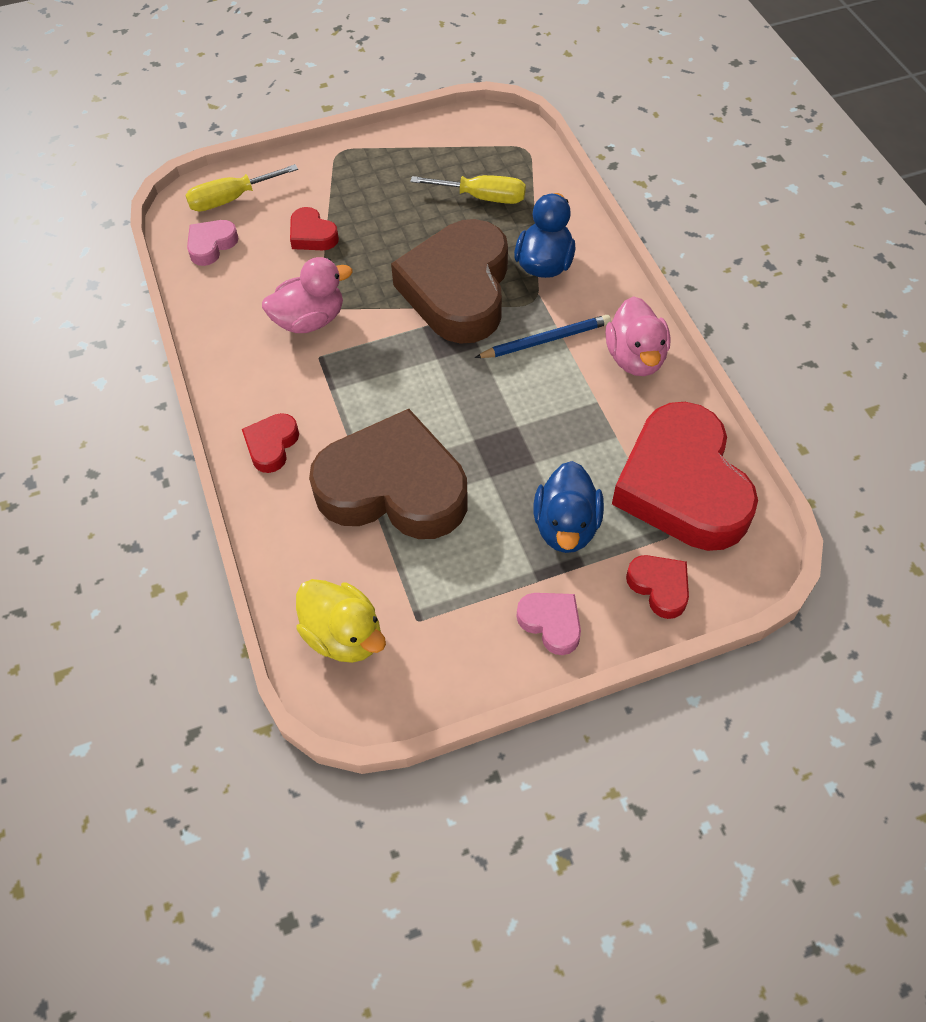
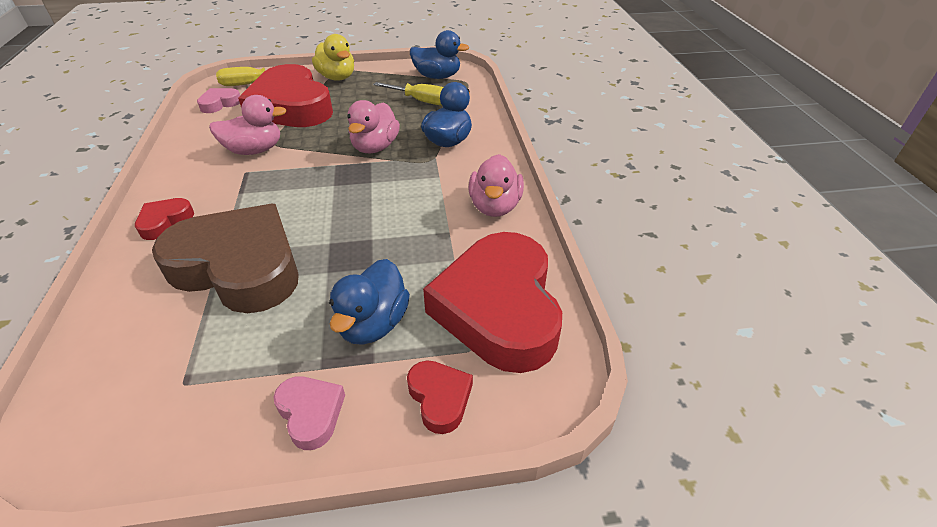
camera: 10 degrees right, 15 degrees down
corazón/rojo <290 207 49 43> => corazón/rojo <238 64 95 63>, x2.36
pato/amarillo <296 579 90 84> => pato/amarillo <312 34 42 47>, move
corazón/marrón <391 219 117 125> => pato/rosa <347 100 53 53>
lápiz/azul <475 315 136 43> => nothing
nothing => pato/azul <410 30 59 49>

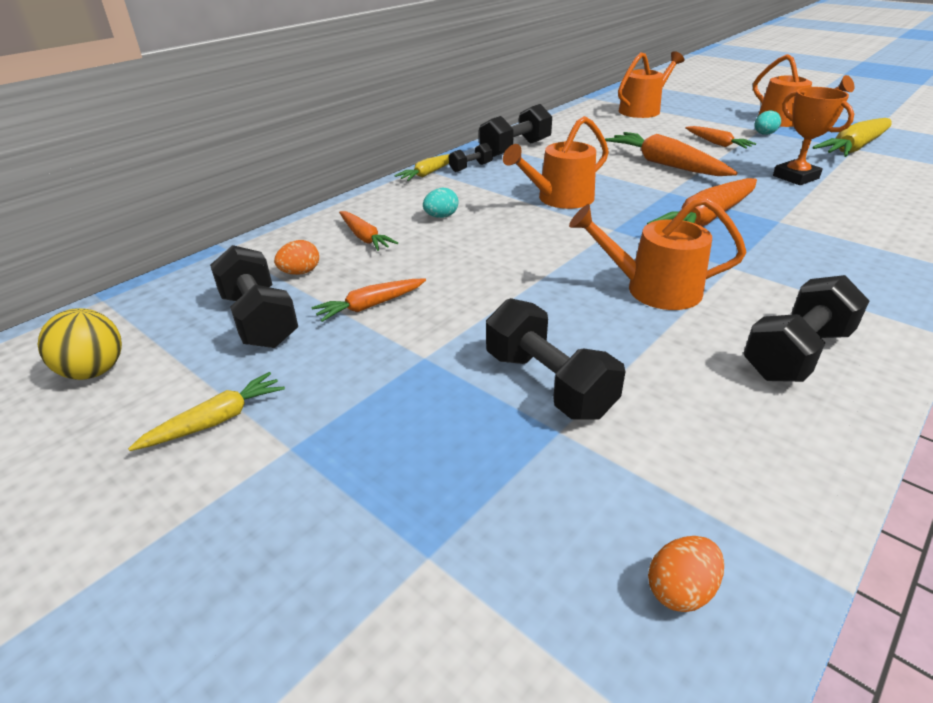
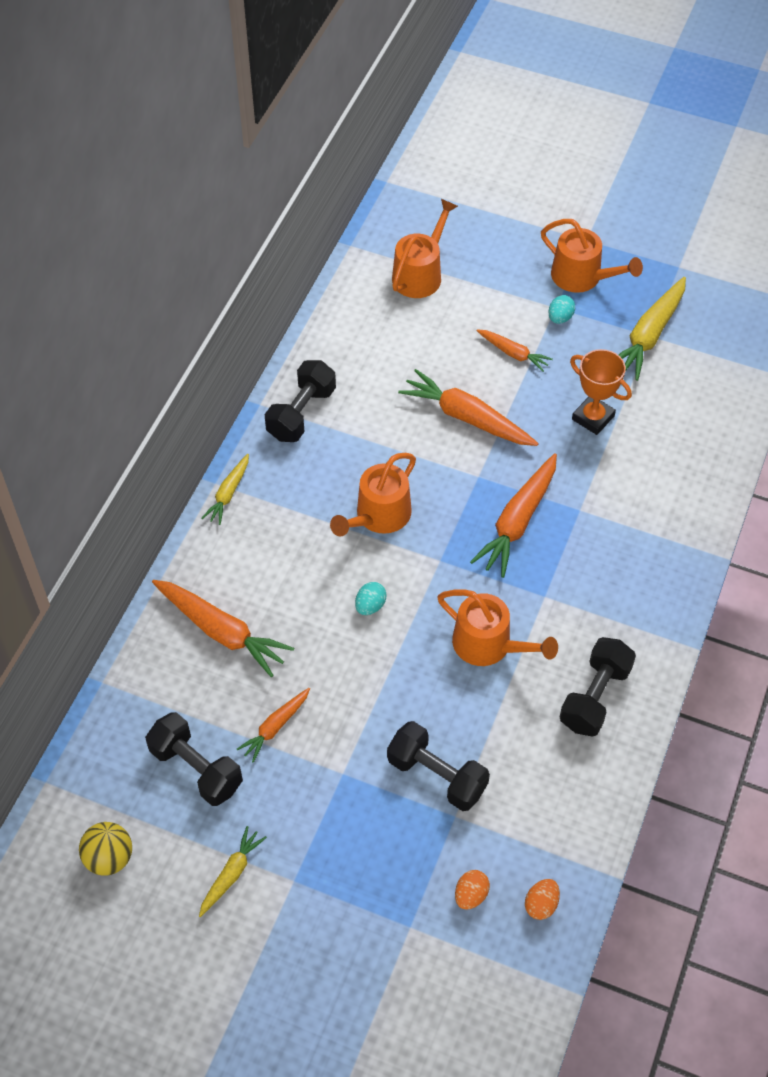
camera: 20 degrees left, 20 degrees up
huevo/naranja <274 240 45 35> => huevo/naranja <455 870 35 40>, move
zanahoria/naranja <339 211 59 40> => zanahoria/naranja <152 580 142 97>, x1.76
huevo/turquesa <423 188 36 30> => huevo/turquesa <355 582 32 33>, move
mancuerna/negro <449 143 44 29> => nothing
regadera/naranja <569 197 177 113> => regadera/naranja <437 589 121 77>, 135 degrees counterclockwise

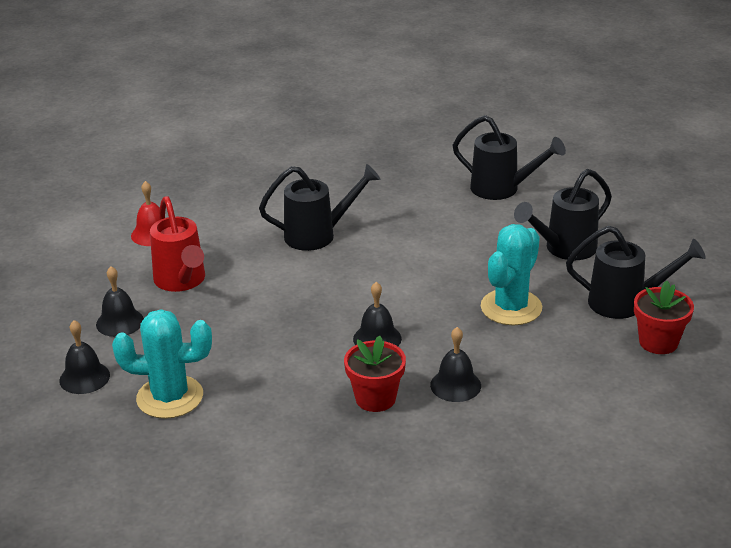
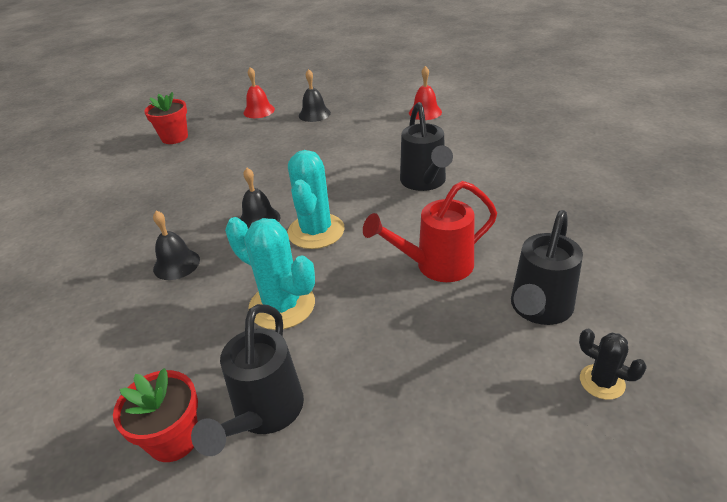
camera: 95 degrees right, 5 degrees up
campana/negro <59 320 51 74> => campana/rojo <244 67 31 51>
cactus/turquesa <112 309 100 110> => cactus/turquesa <287 150 58 99>, move
regadera/rojo <150 196 55 96> => regadera/rojo <363 181 134 101>, move
maceta/rojo <344 336 62 76> => maceta/rojo <144 92 44 52>, move
regadera/negro <514 169 98 91> => nothing
nothing => cactus/negro <579 329 68 71>

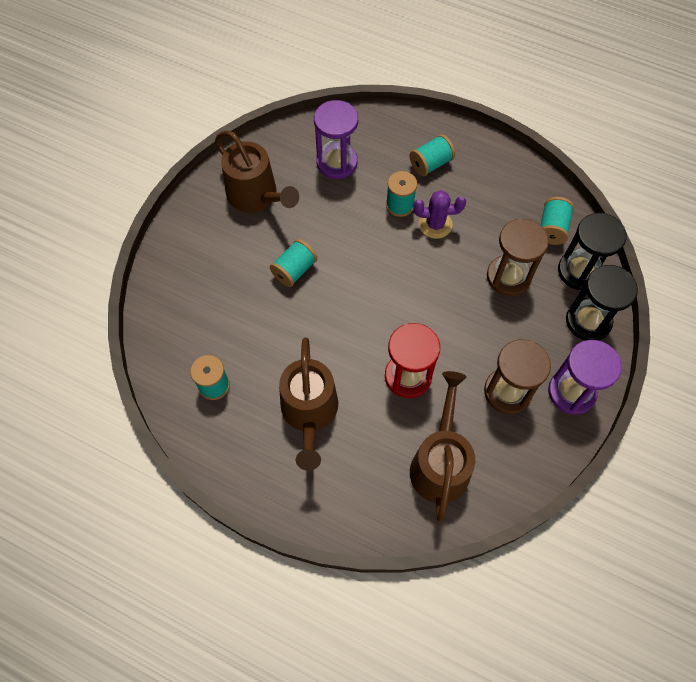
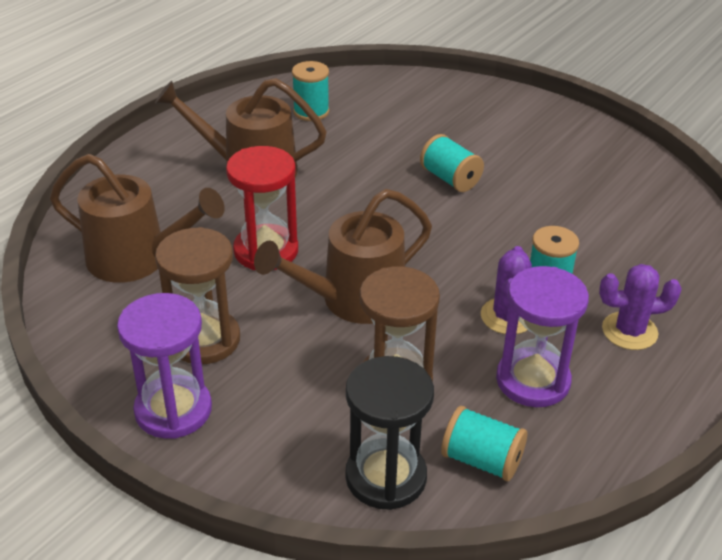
camera: 100 degrees right, 25 degrees down
regadera/marrón <215 130 84 83> => regadera/marrón <254 189 178 135>, move
reloj de arena/morado <314 100 44 79> => reloj de arena/morado <496 266 93 141>, move
carrete/turquesa <410 135 45 41> => cactus/morado <599 264 83 86>
reloj de arena/negro <566 265 72 76> => nothing

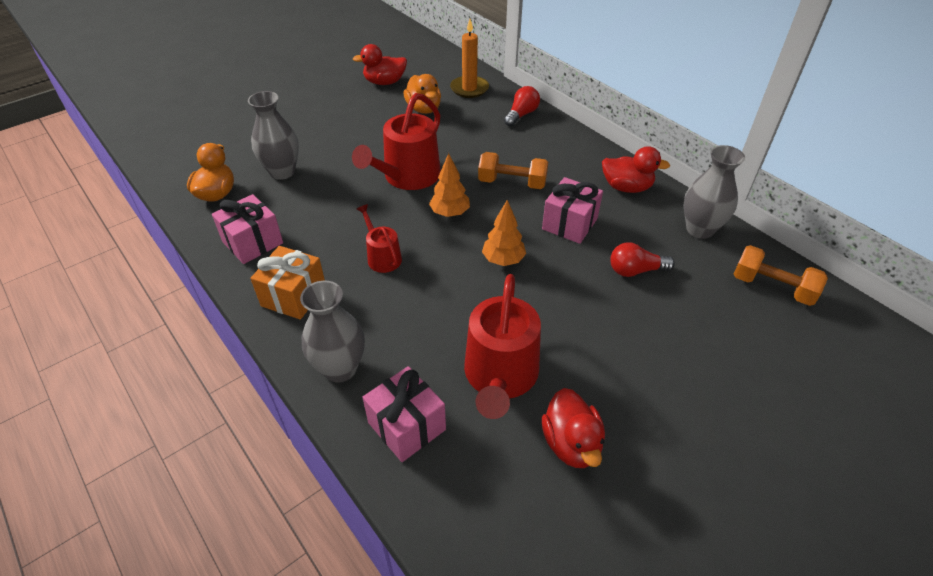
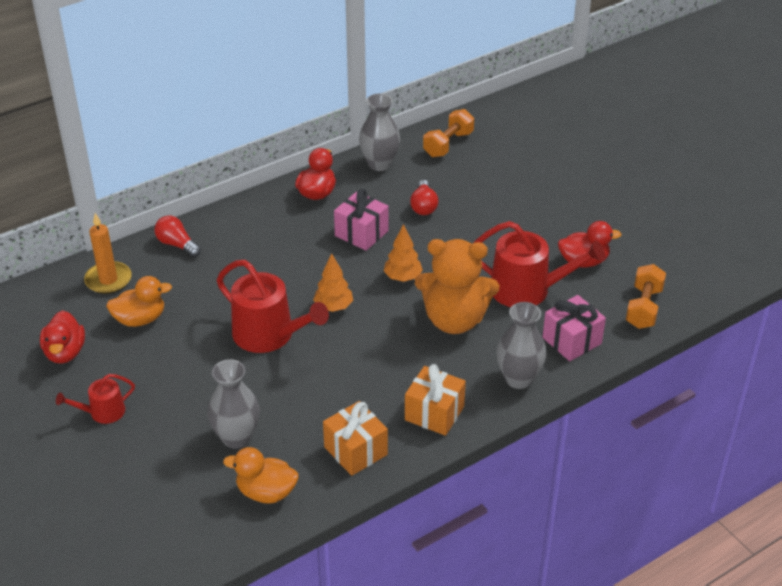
camera: 85 degrees left, 5 degrees down
regalo/rosa <212 194 71 70> => regalo/naranja <323 401 65 75>
regadera/rojo <357 204 45 69> => regadera/rojo <56 374 79 50>, move
mancuerna/naranja <478 152 70 37> => mancuerna/naranja <626 264 40 65>, move
nothing => osito/naranja <415 239 84 95>

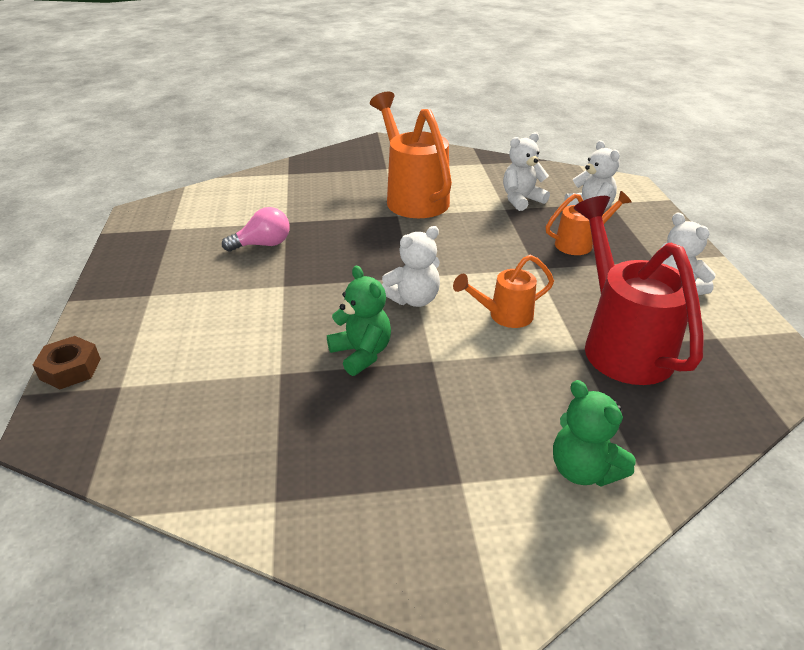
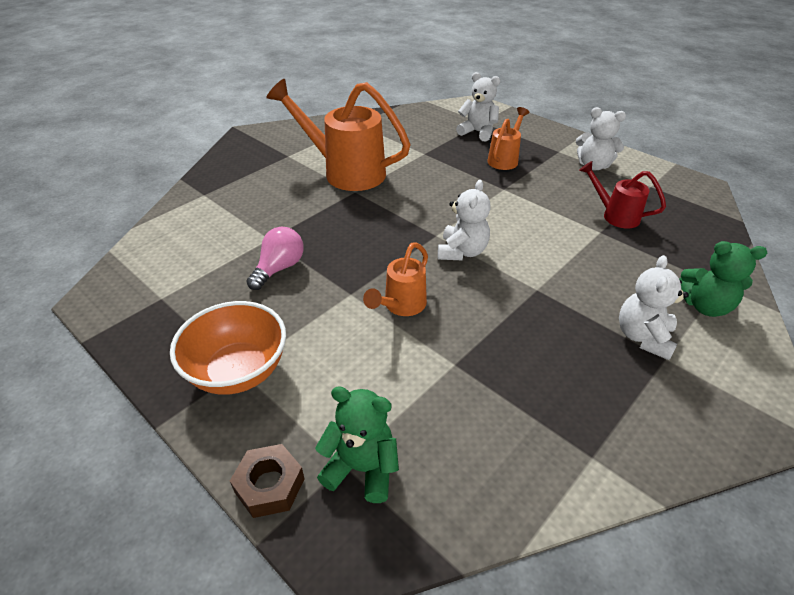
camera: 40 degrees left, 5 degrees up
osito/verde <327 266 64 110> => osito/verde <315 386 84 117>, move
regadera/naranja <453 255 101 73> => regadera/naranja <363 242 65 74>, move
osito/blanco <503 132 47 79> => osito/blanco <619 255 69 105>, move
regadera/rojo <574 196 130 189> => regadera/rojo <579 161 87 68>, x0.53
nothing => cuenco/naranja <170 301 116 94>

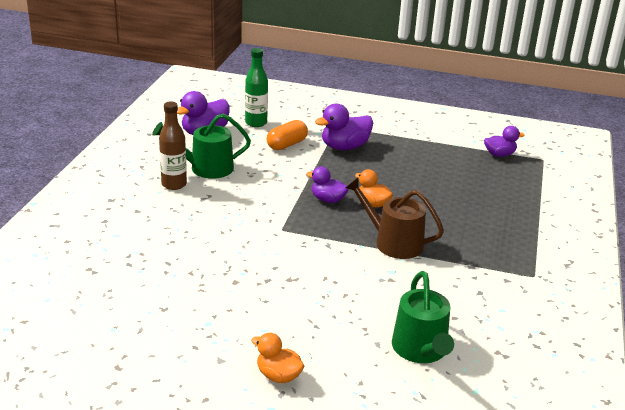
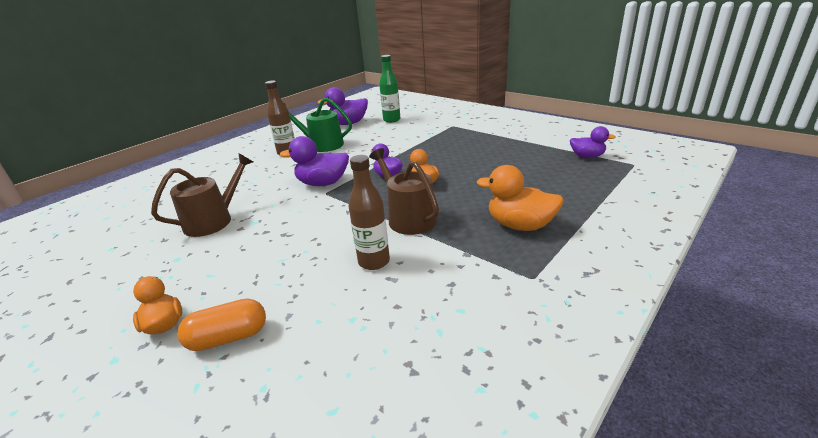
camera: 30 degrees right, 0 degrees up
cápsula/naranja <267 120 41 30> => cápsula/naranja <177 298 89 53>, move
pato/morado <315 104 58 46> => pato/morado <280 136 69 50>, move
regadera/verde <392 271 62 92> => nothing
nothing => regadera/marrón <151 153 102 84>
nothing => botella/marrón <348 155 42 115>
nothing => pato/naranja <477 165 87 66>

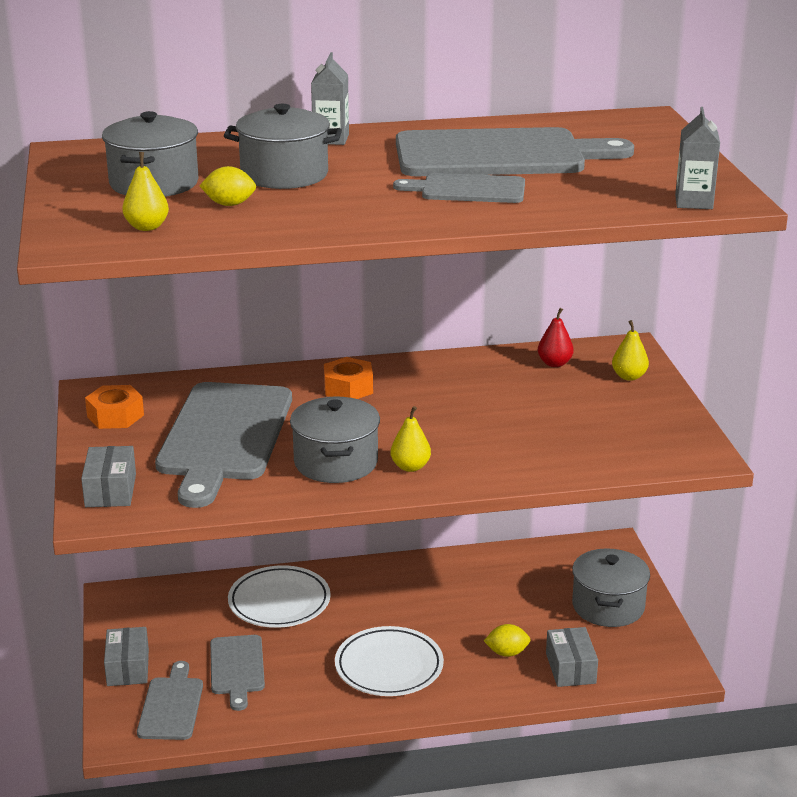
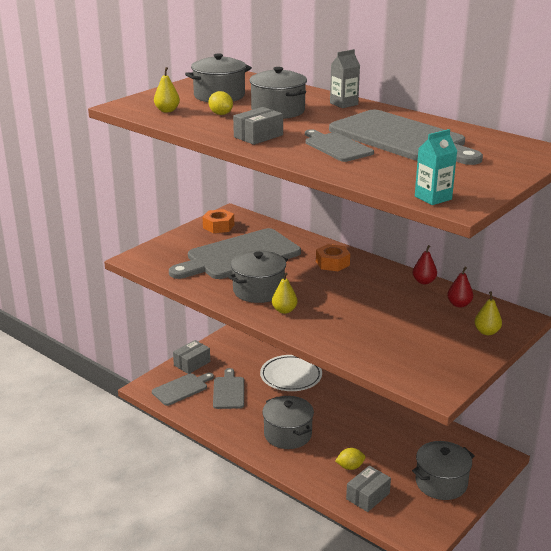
camera: 50 degrees right, 0 degrees up
caja/gris <81 446 55 61> => caja/gris <233 107 50 38>, move
tabla de cortar/gris <210 635 55 76> => tabla de cortar/gris <213 368 31 41>, 135 degrees clockwise
plato/blanco <335 626 109 70> => olla/gris <262 396 52 53>
limón/amarillo <484 624 46 33> => limón/amarillo <335 448 30 22>, 60 degrees counterclockwise
cartón de leche/gris <675 107 45 102> => cartón de leche/turquesa <415 129 42 76>
nothing => pera/rojo <413 245 24 40>

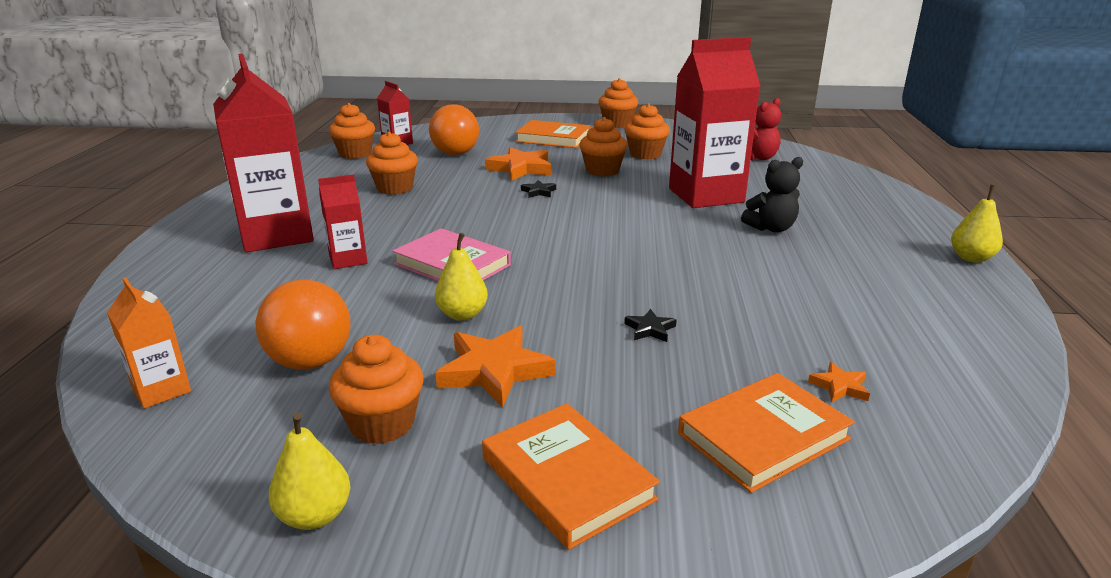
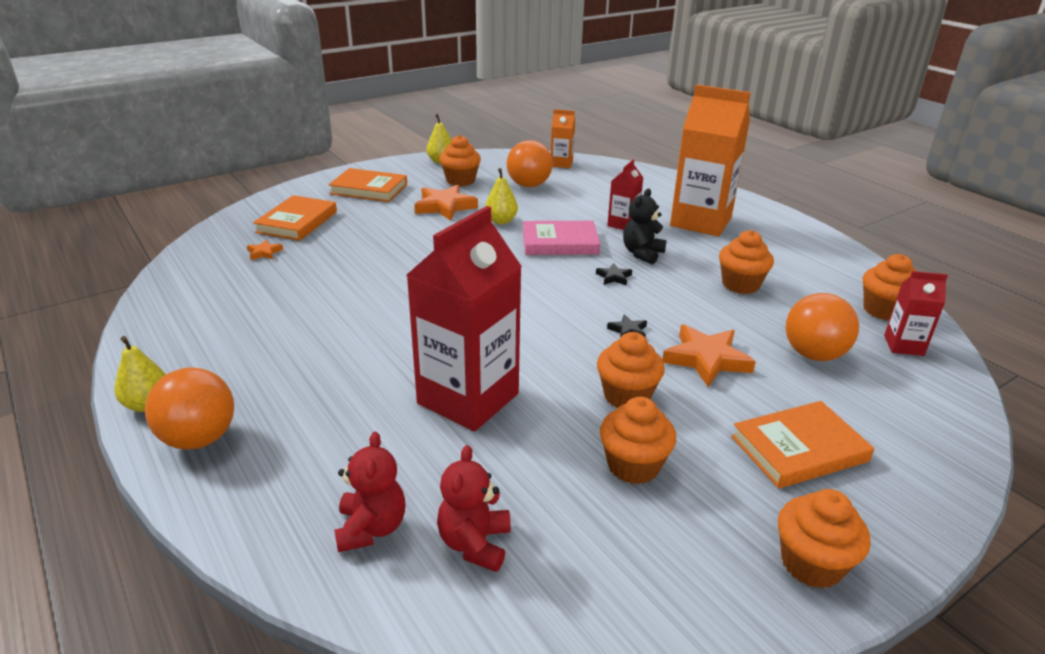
camera: 140 degrees right, 5 degrees up
cartón de leche/rojo <213 54 101 198> => cartón de leche/naranja <670 84 81 153>
estrella/negro <624 309 53 33> => estrella/negro <596 263 36 23>, move
osito/negro <741 157 62 76> => osito/negro <623 188 44 76>, move
nothing => pelota/naranja <145 367 89 83>
nothing => osito/rojo <334 432 71 120>

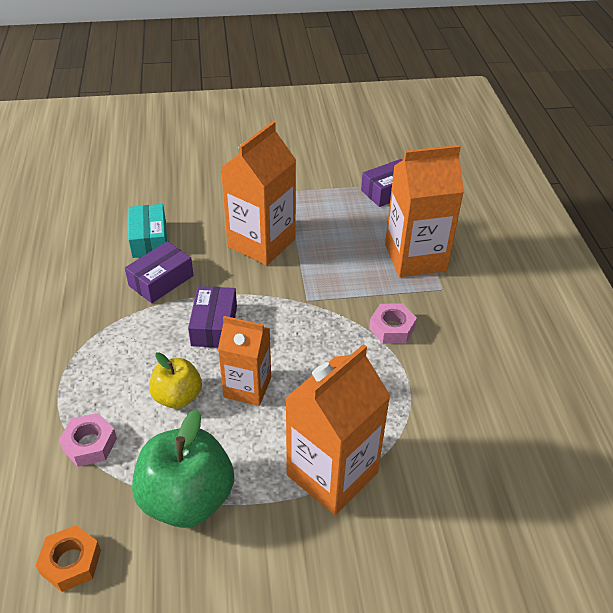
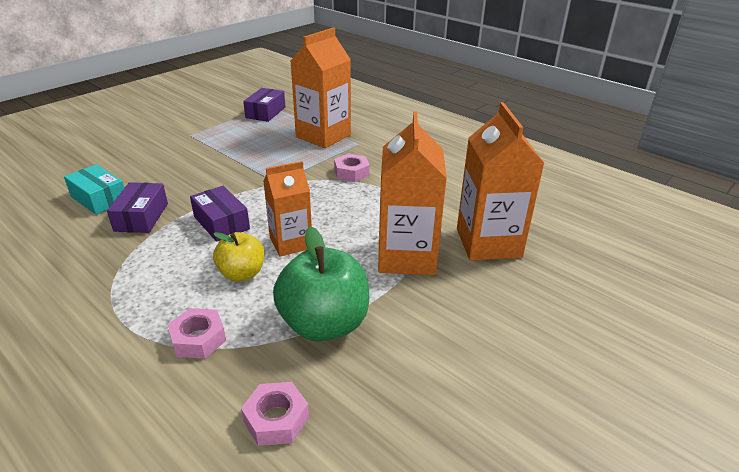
camera: 40 degrees left, 10 degrees down
tuerca/naranja <36 525 65 67> => tuerca/rosa <241 382 68 64>
cartón de leche/naranja <221 121 75 144> => cartón de leche/naranja <457 102 87 158>, move

